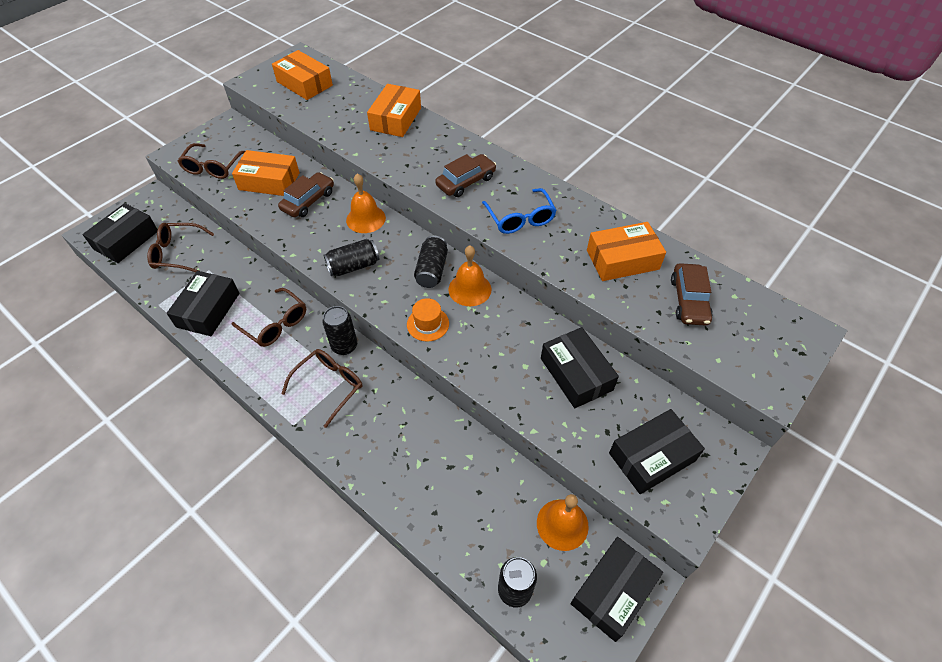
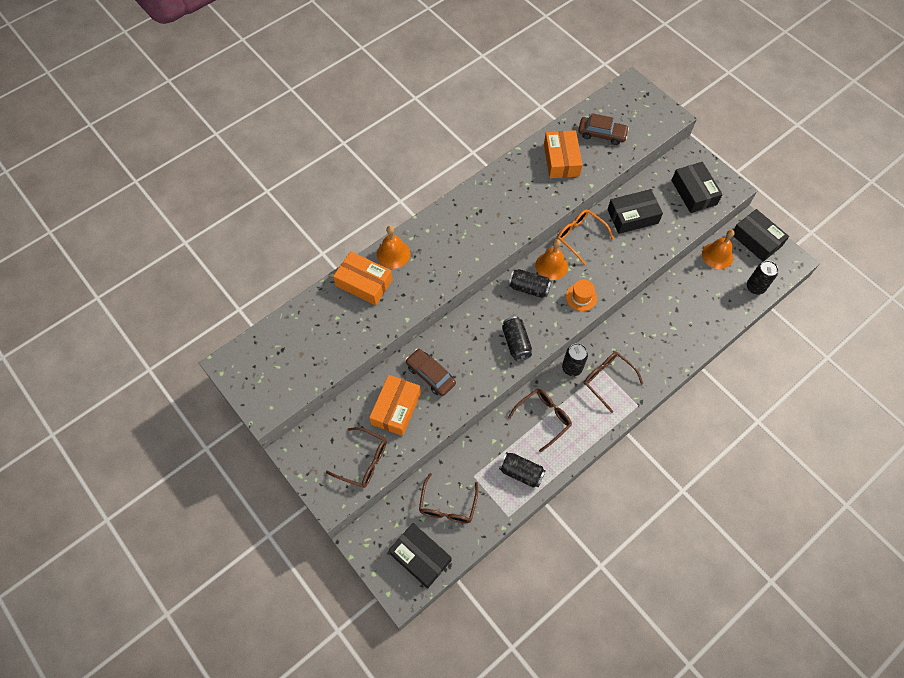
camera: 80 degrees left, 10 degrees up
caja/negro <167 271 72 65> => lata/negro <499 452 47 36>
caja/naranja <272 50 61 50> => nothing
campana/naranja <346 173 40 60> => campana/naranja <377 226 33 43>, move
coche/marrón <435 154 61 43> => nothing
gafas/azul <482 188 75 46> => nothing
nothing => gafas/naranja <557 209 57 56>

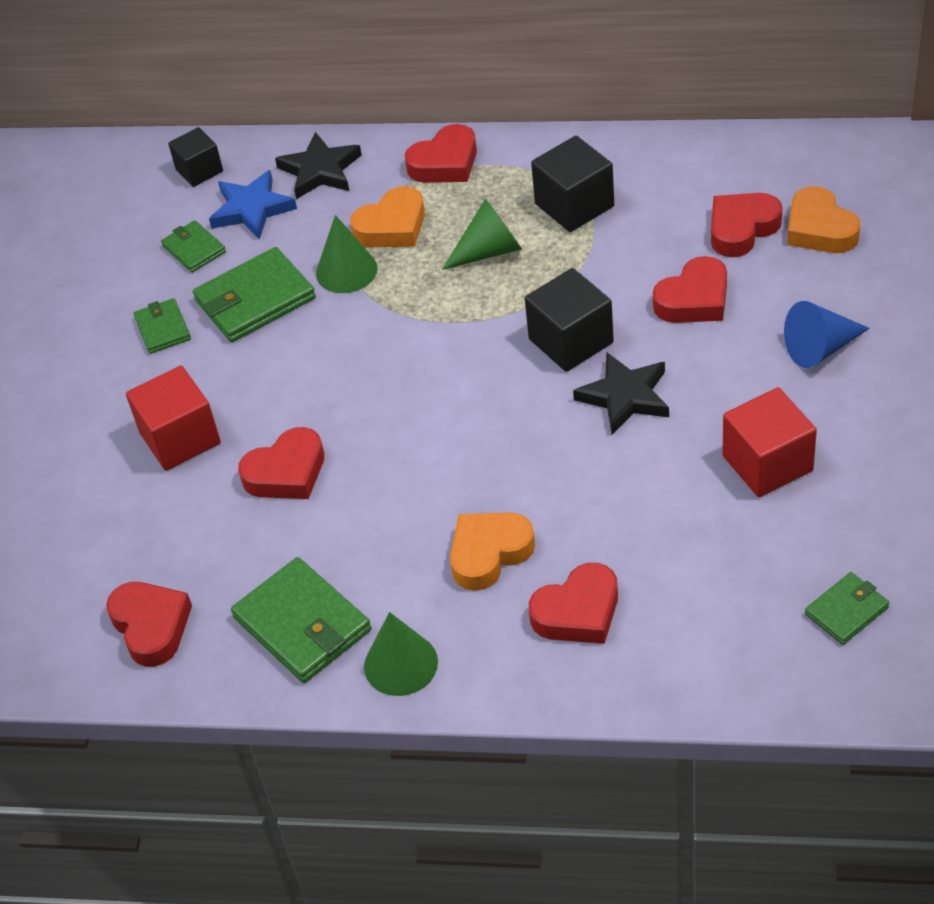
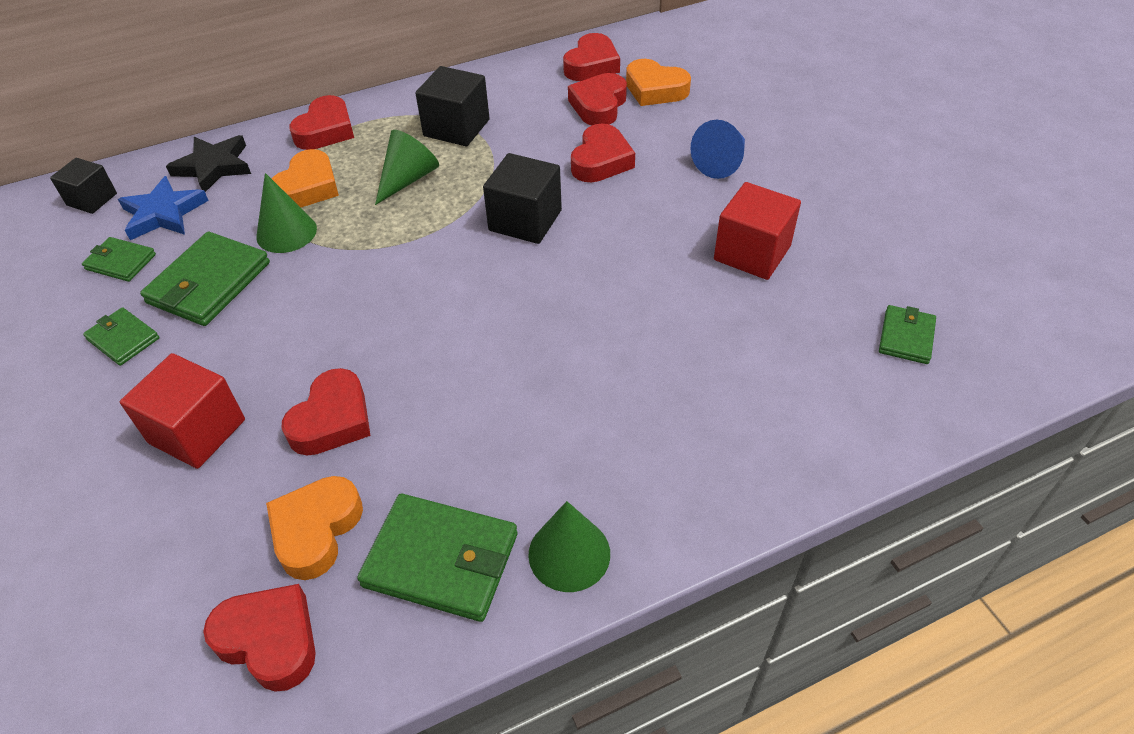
camera: 35 degrees left, 0 degrees up
corazón/naranja <450 512 85 79> => corazón/naranja <266 476 97 104>, move
corazón/rojo <529 563 89 81> => corazón/rojo <563 33 57 48>, move
estrella/negro <573 352 96 83> => nothing

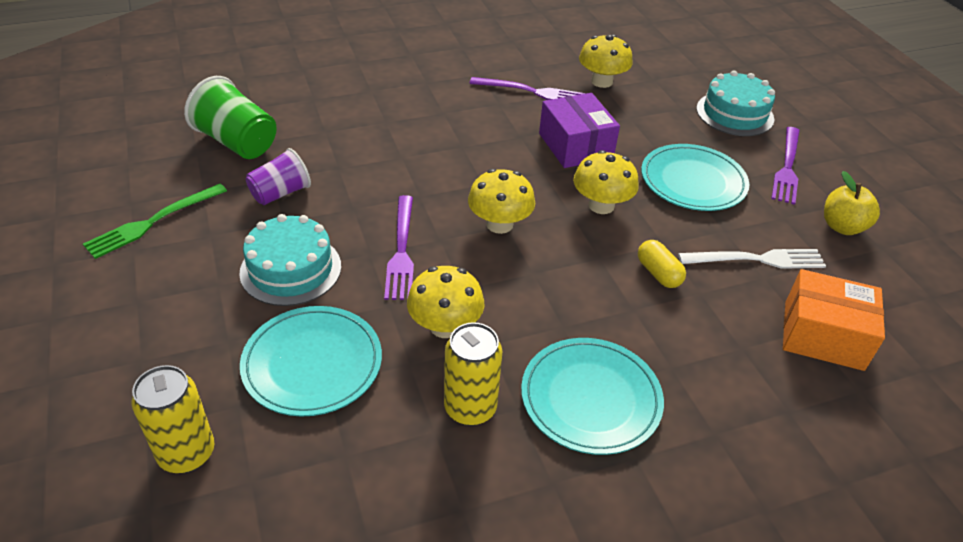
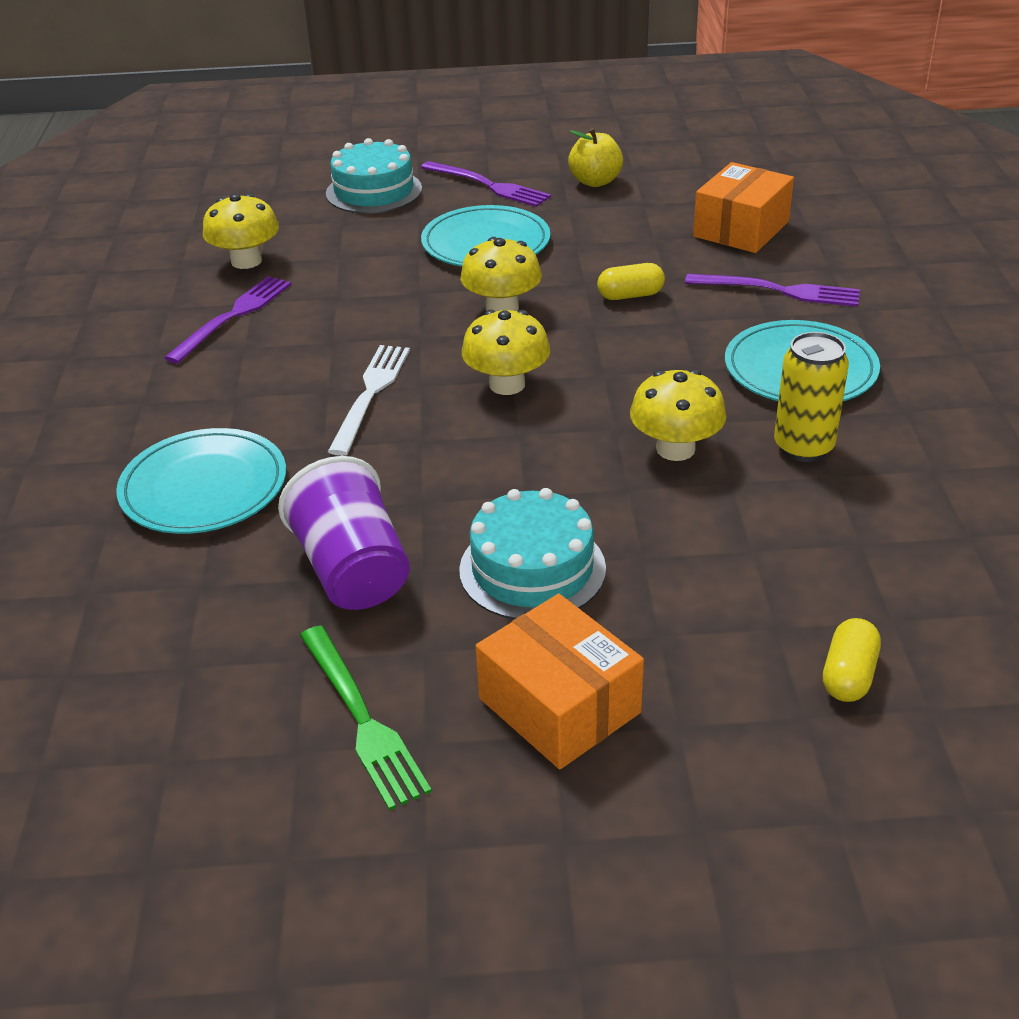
camera: 70 degrees left, 5 degrees down
lata/amarillo <132 365 83 108> => cápsula/amarillo <823 618 58 84>
vaso/verde <184 76 93 83> => nothing
plato/turquesa <240 306 142 111> => plato/turquesa <116 428 170 106>, move
vaso/morado <246 148 65 57> => vaso/morado <278 456 132 154>, x1.52
tenedor/morado <384 195 30 105> => tenedor/morado <685 274 175 33>, move
caja/morado <539 93 81 75> => nothing
tenedor/blanco <678 249 148 20> => tenedor/blanco <328 345 82 111>, move
nothing => caja/naranja <476 594 168 175>

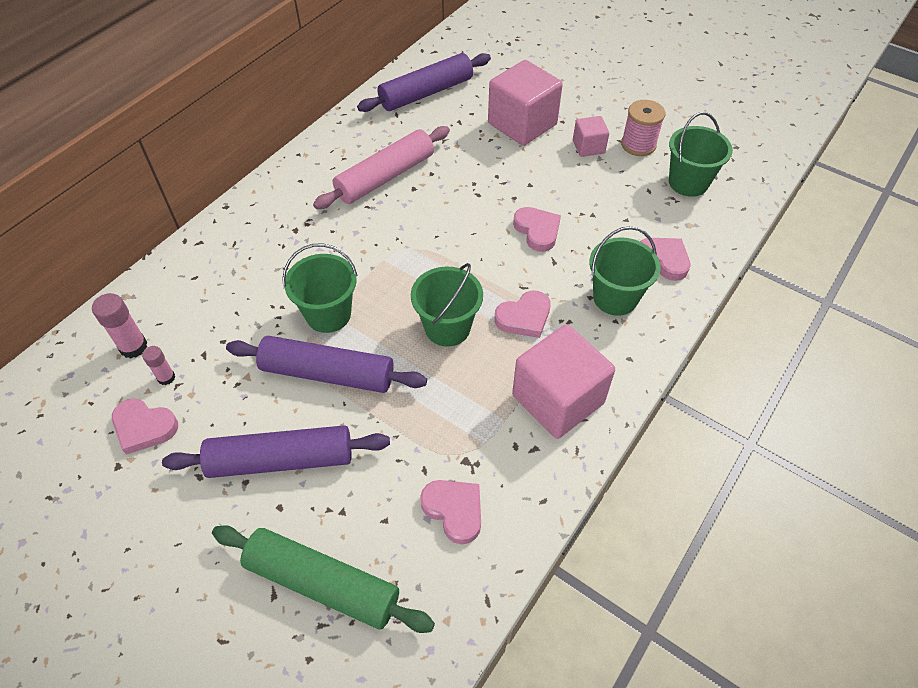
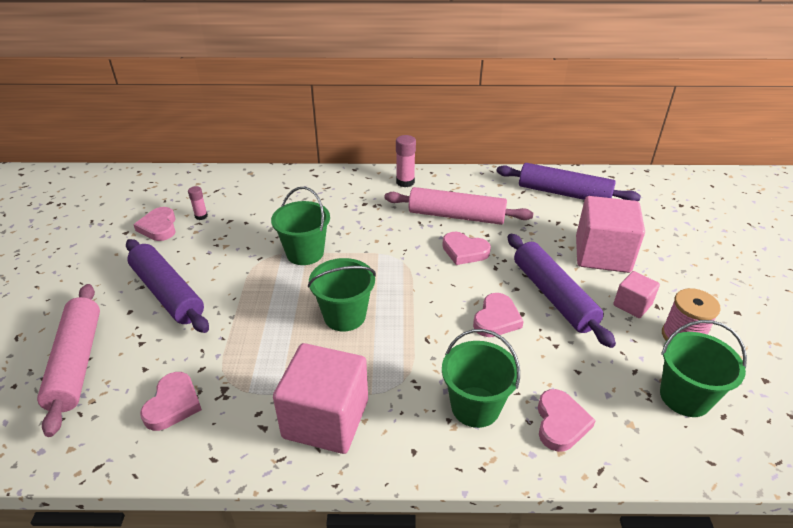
camera: 55 degrees right, 15 degrees down
barra de pegamento/rosa <92 293 56 65> => barra de pegamento/rosa <396 135 20 52>, move
rodillo/verde <212 525 223 108> => rodillo/rosa <37 284 63 153>
rodillo/morado <226 336 201 57> => rodillo/morado <508 234 108 114>, move
corazón/rosa <494 290 56 48> => corazón/rosa <442 232 49 33>, move

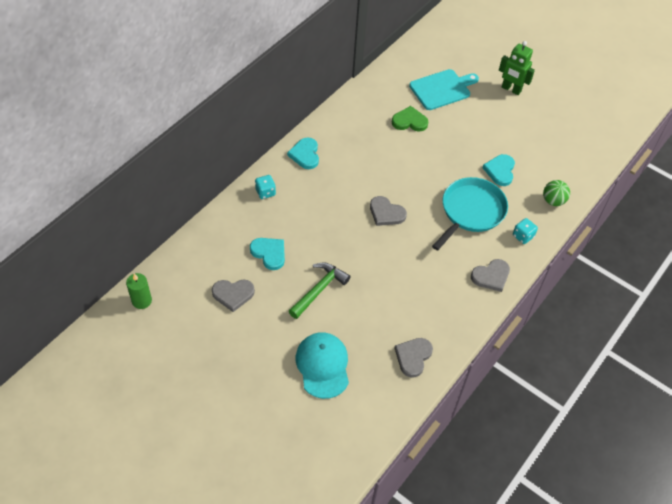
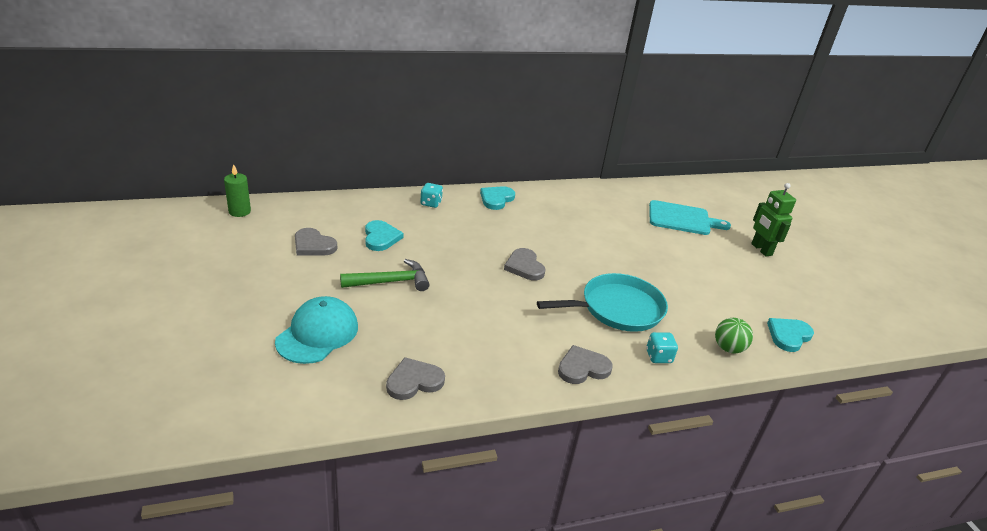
camera: 35 degrees right, 20 degrees down
corazón/verde <392 106 36 26> => nothing
corazón/gris <471 259 39 33> => corazón/gris <558 345 55 39>, 150 degrees clockwise
corazón/turquesa <482 154 33 32> => corazón/turquesa <767 318 47 34>, move

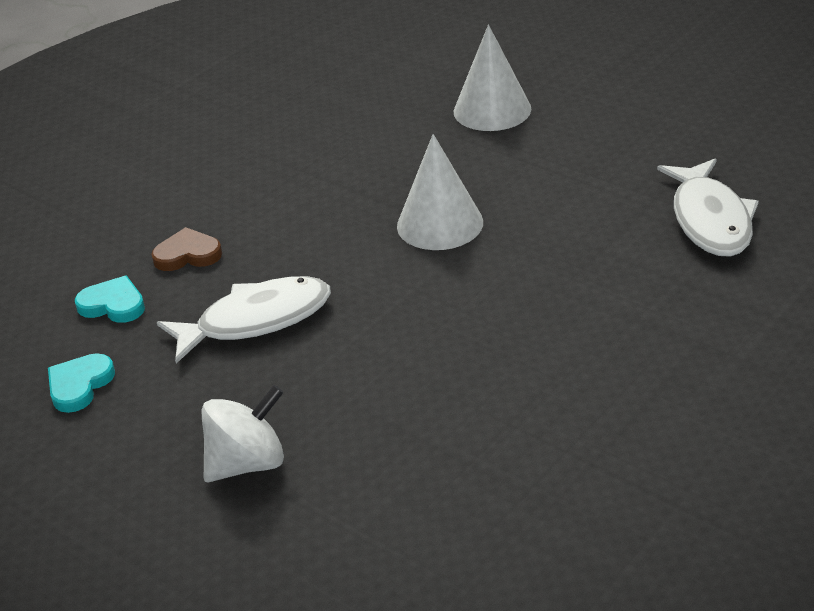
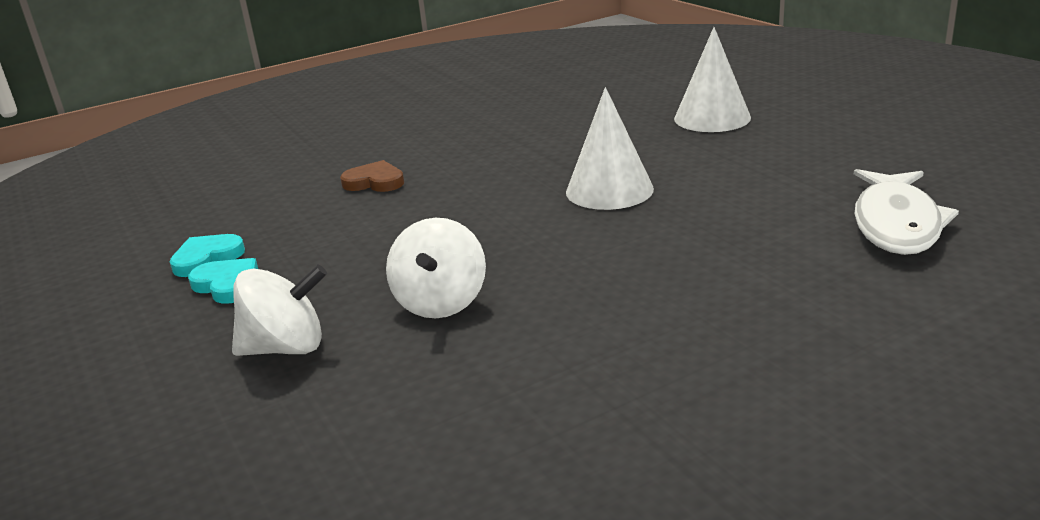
camera: 20 degrees right, 10 degrees down
corazón/turquesa <75 276 70 47> => corazón/turquesa <188 258 70 46>, move
pez/blanco <157 276 174 88> => nothing
nothing => peonza/blanco <386 218 100 100>

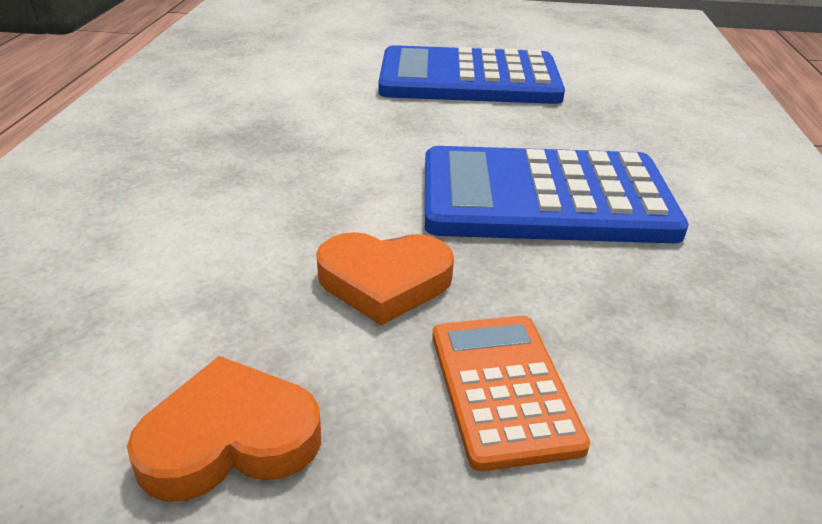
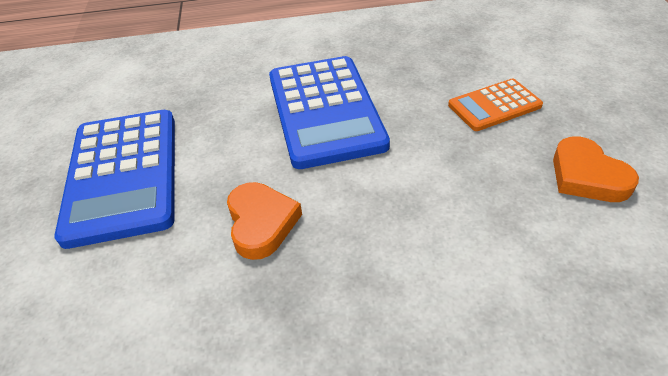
camera: 100 degrees left, 10 degrees up
corazón/naranja <316 232 138 93> => corazón/naranja <227 182 75 78>, move

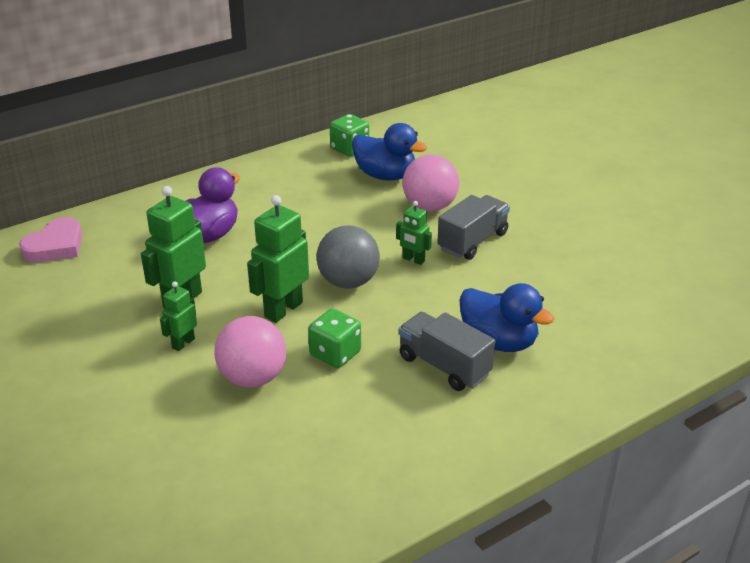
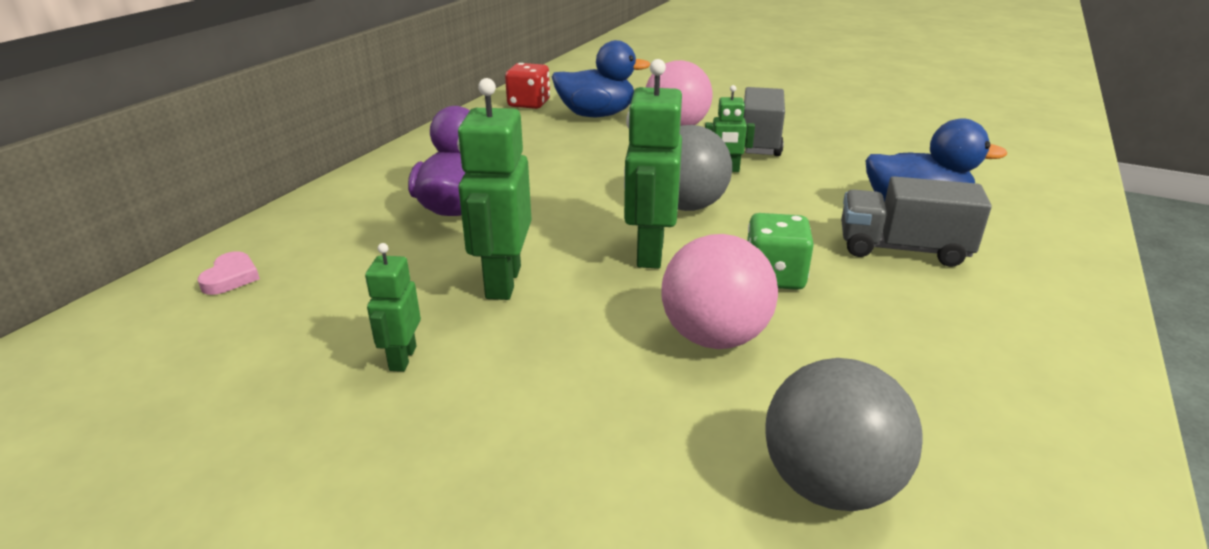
camera: 30 degrees left, 5 degrees down
corazón/rosa <19 217 63 46> => corazón/rosa <197 251 63 44>, x0.56
robot/verde <160 281 37 70> => robot/verde <365 243 56 129>, move
dado/verde <330 114 39 42> => dado/rojo <505 63 45 46>
nothing => pelota/gris <766 358 157 153>

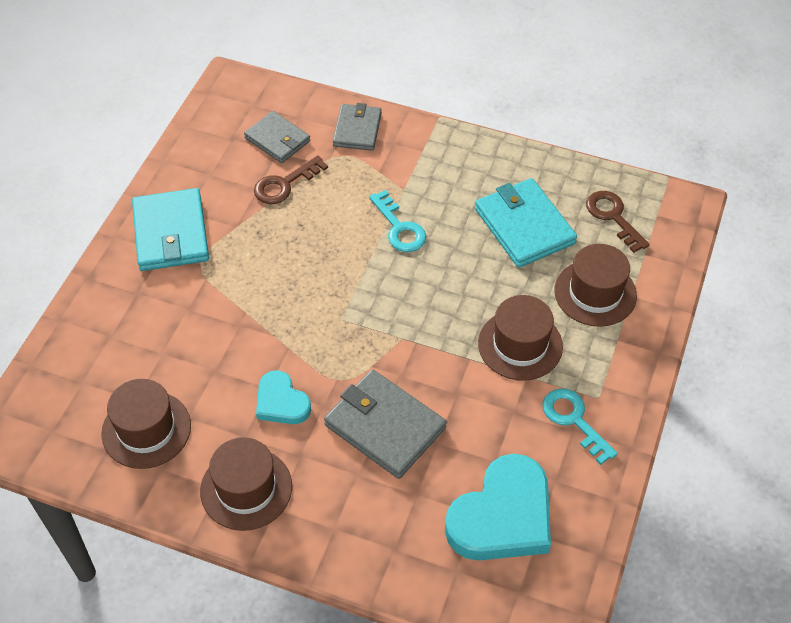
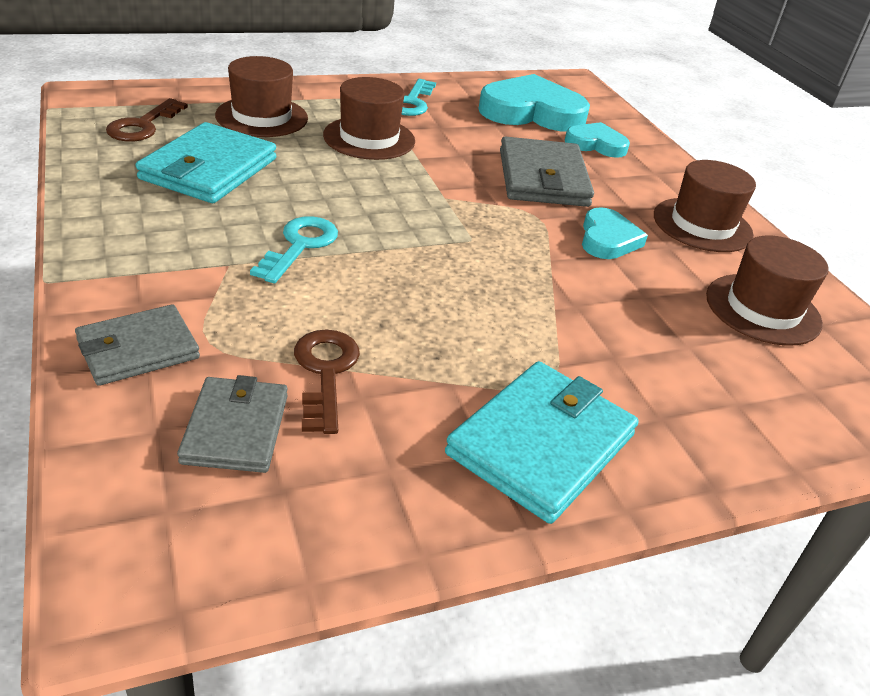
camera: 135 degrees left, 15 degrees down
llave/marrón <254 155 74 49> => llave/marrón <294 330 66 104>, 105 degrees counterclockwise
nothing => corazón/turquesa <565 122 65 36>

